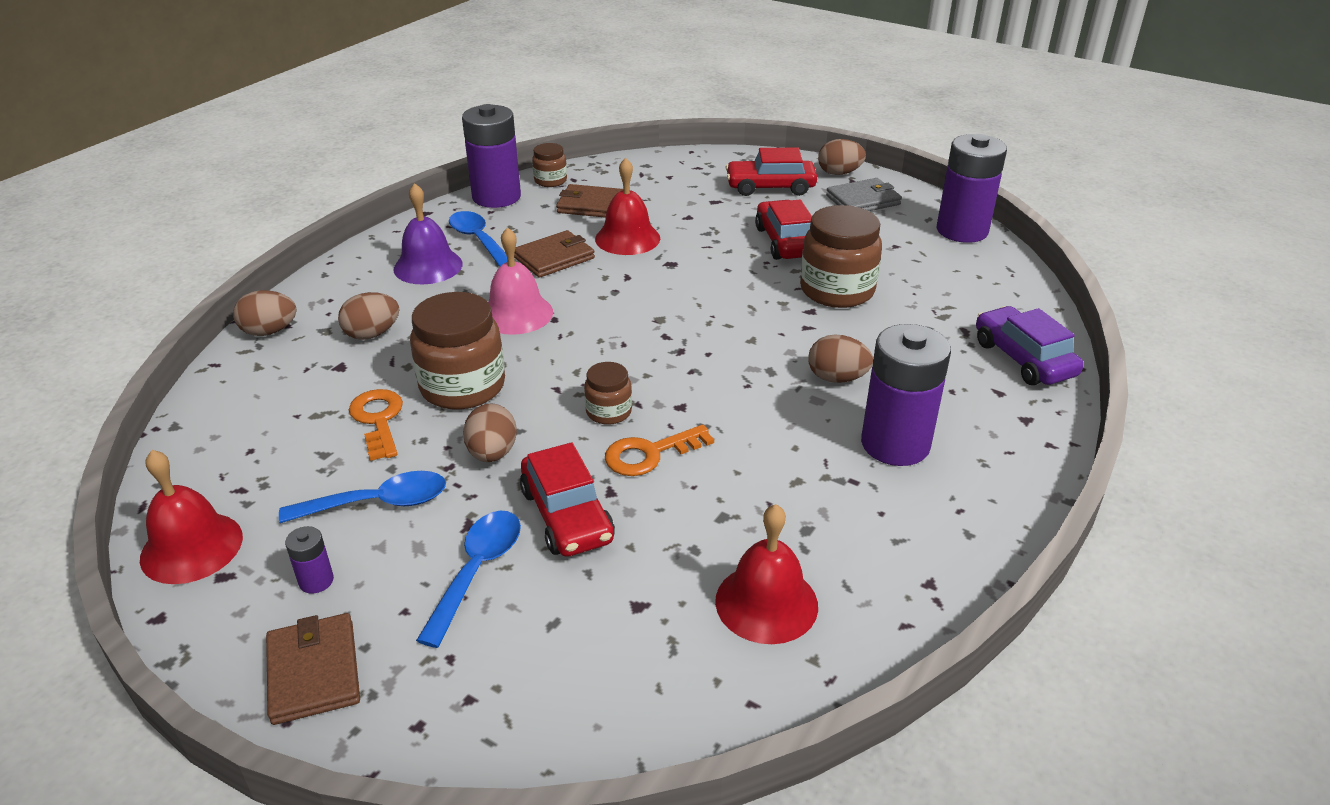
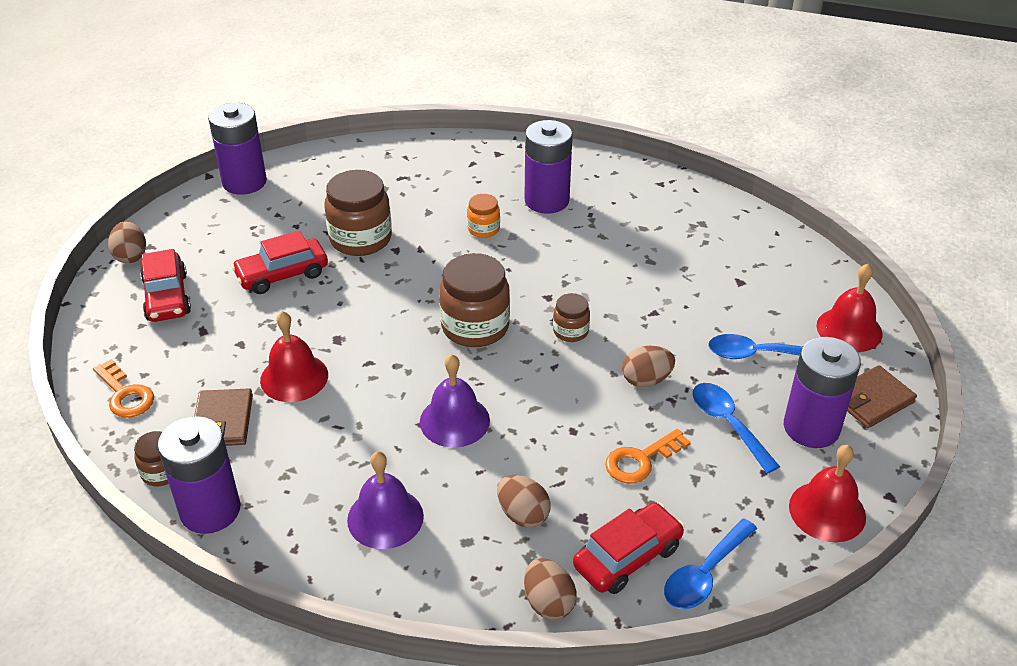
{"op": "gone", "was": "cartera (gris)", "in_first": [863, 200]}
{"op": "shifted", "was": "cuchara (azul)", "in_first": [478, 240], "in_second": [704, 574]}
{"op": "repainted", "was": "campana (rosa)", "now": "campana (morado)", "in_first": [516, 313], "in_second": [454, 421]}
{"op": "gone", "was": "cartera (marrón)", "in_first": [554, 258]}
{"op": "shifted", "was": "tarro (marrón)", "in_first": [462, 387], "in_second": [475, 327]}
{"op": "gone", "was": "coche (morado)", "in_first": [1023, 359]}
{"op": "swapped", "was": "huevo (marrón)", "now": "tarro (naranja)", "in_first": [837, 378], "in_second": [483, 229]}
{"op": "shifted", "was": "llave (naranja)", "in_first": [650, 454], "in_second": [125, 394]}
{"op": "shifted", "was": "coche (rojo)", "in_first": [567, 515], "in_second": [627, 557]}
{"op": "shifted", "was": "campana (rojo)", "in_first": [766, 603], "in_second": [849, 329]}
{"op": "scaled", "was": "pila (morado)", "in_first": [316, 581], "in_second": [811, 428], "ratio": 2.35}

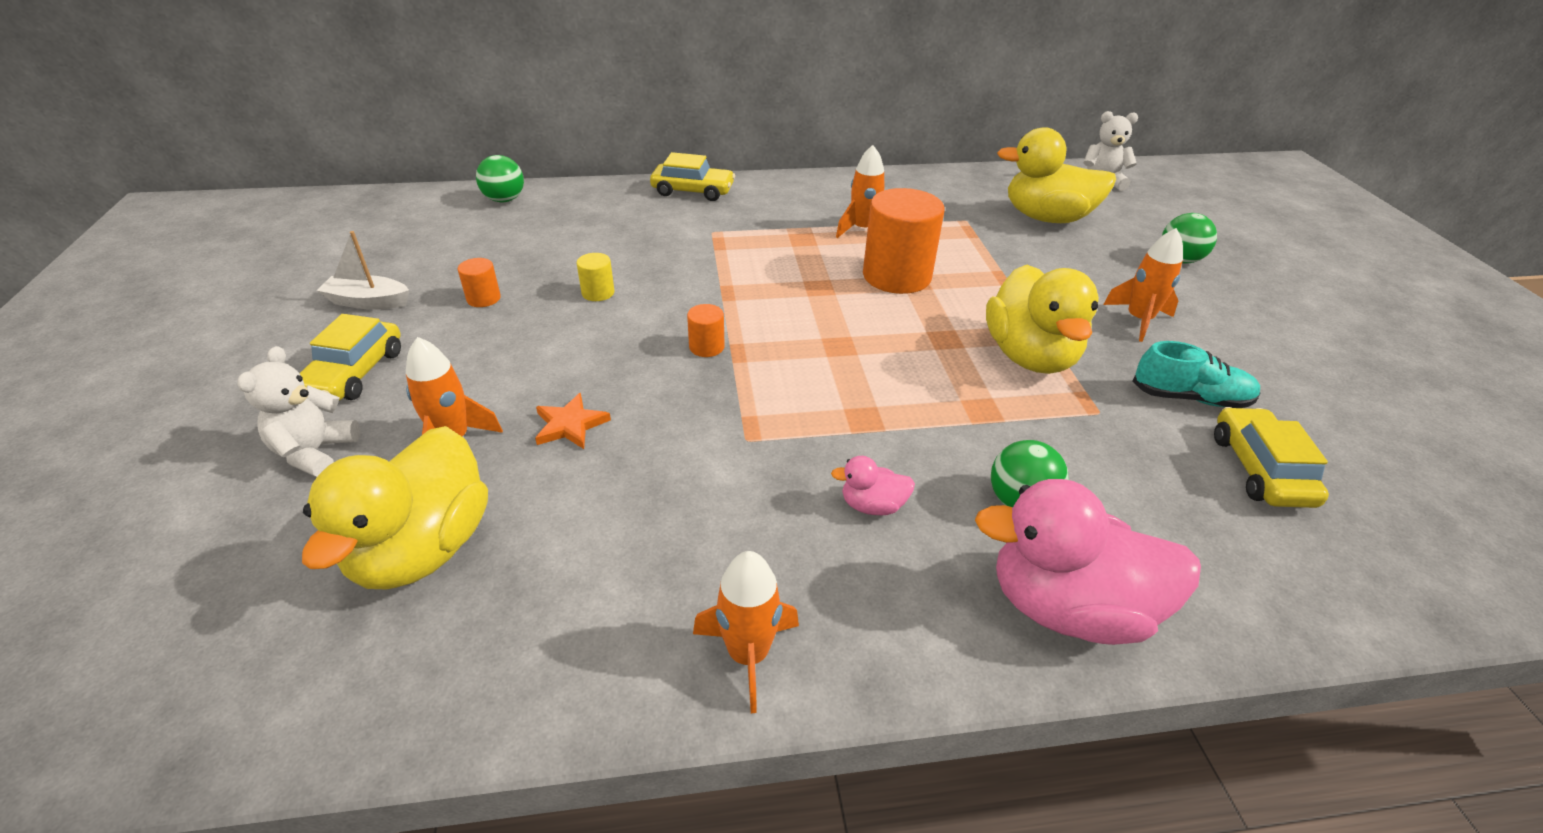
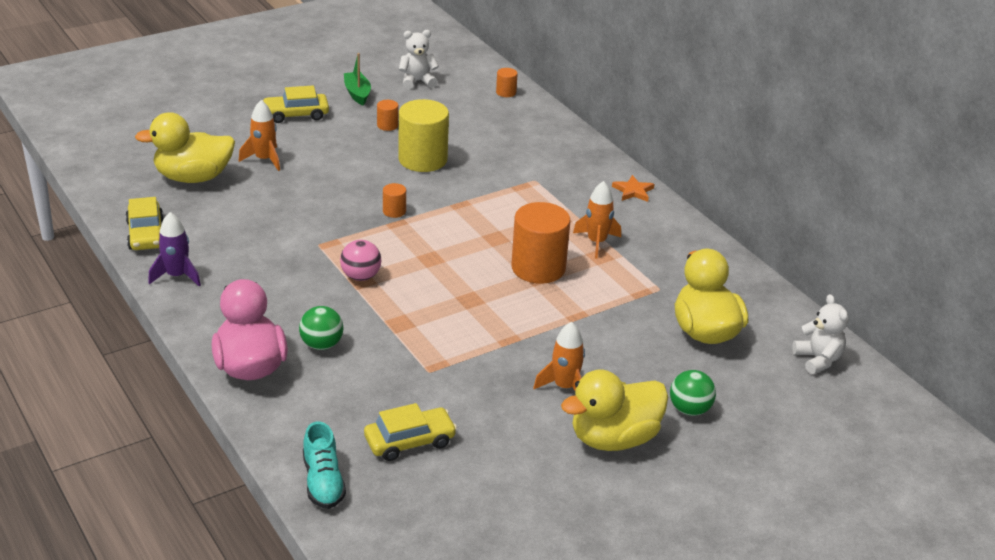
{"op": "shifted", "was": "coche (amarillo)", "in_first": [693, 191], "in_second": [146, 234]}
{"op": "swapped", "was": "pelota (verde)", "now": "cilindro (naranja)", "in_first": [504, 200], "in_second": [506, 92]}
{"op": "repainted", "was": "barco (blanco)", "now": "barco (verde)", "in_first": [368, 302], "in_second": [357, 93]}
{"op": "scaled", "was": "cilindro (amarillo)", "in_first": [598, 293], "in_second": [422, 159], "ratio": 2.23}
{"op": "shifted", "was": "pato (amarillo)", "in_first": [1030, 356], "in_second": [613, 438]}
{"op": "shifted", "was": "zapato (turquesa)", "in_first": [1189, 398], "in_second": [323, 482]}
{"op": "shifted", "was": "osito (blanco)", "in_first": [315, 452], "in_second": [417, 81]}
{"op": "shifted", "was": "estrella (naranja)", "in_first": [570, 425], "in_second": [633, 191]}
{"op": "gone", "was": "pato (rosa)", "in_first": [872, 505]}
{"op": "repainted", "was": "cohete (naranja)", "now": "cohete (morado)", "in_first": [748, 654], "in_second": [177, 276]}
{"op": "new", "now": "pelota (rosa)", "in_second": [361, 276]}

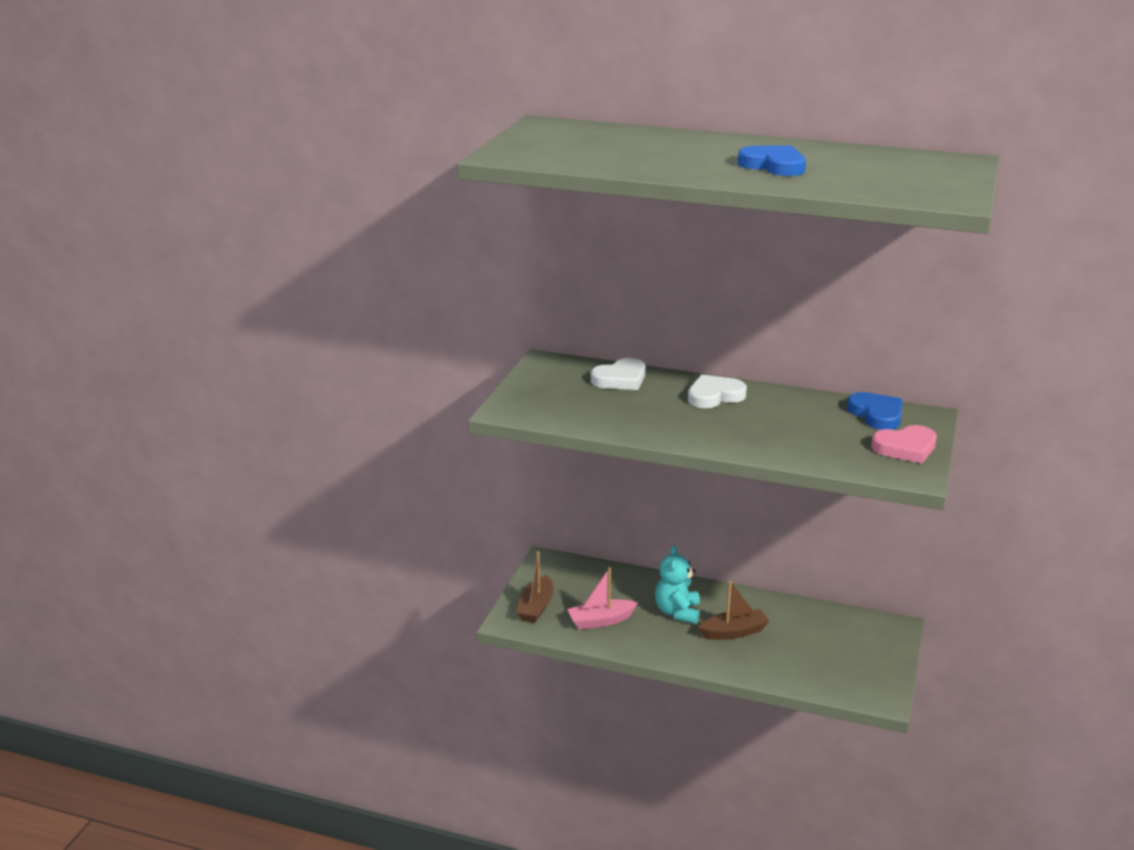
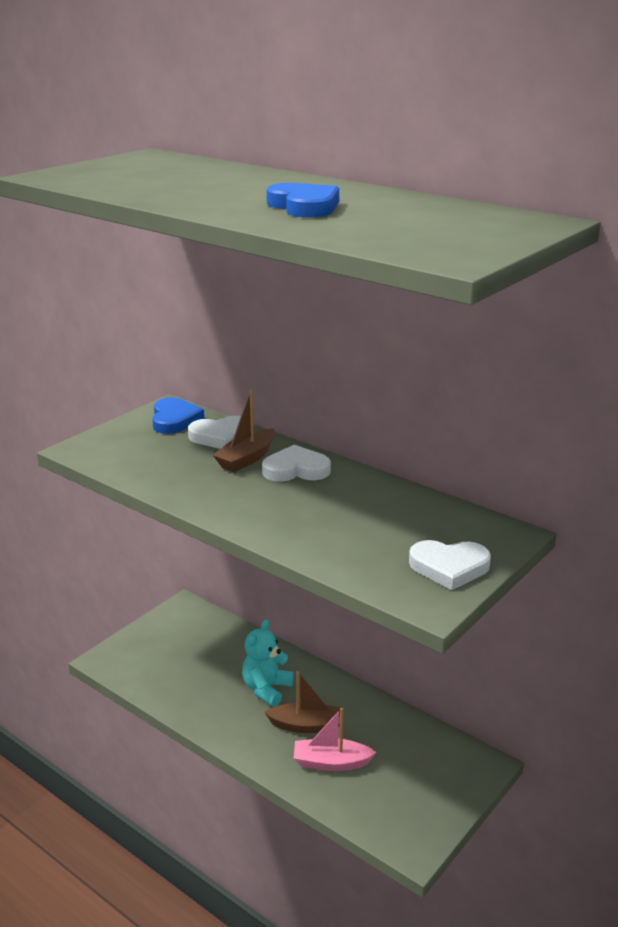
{"op": "shifted", "was": "corazón (azul)", "in_first": [877, 414], "in_second": [174, 420]}
{"op": "repainted", "was": "corazón (rosa)", "now": "corazón (blanco)", "in_first": [905, 448], "in_second": [449, 567]}
{"op": "shifted", "was": "barco (marrón)", "in_first": [536, 607], "in_second": [246, 459]}
{"op": "shifted", "was": "barco (rosa)", "in_first": [601, 621], "in_second": [331, 762]}

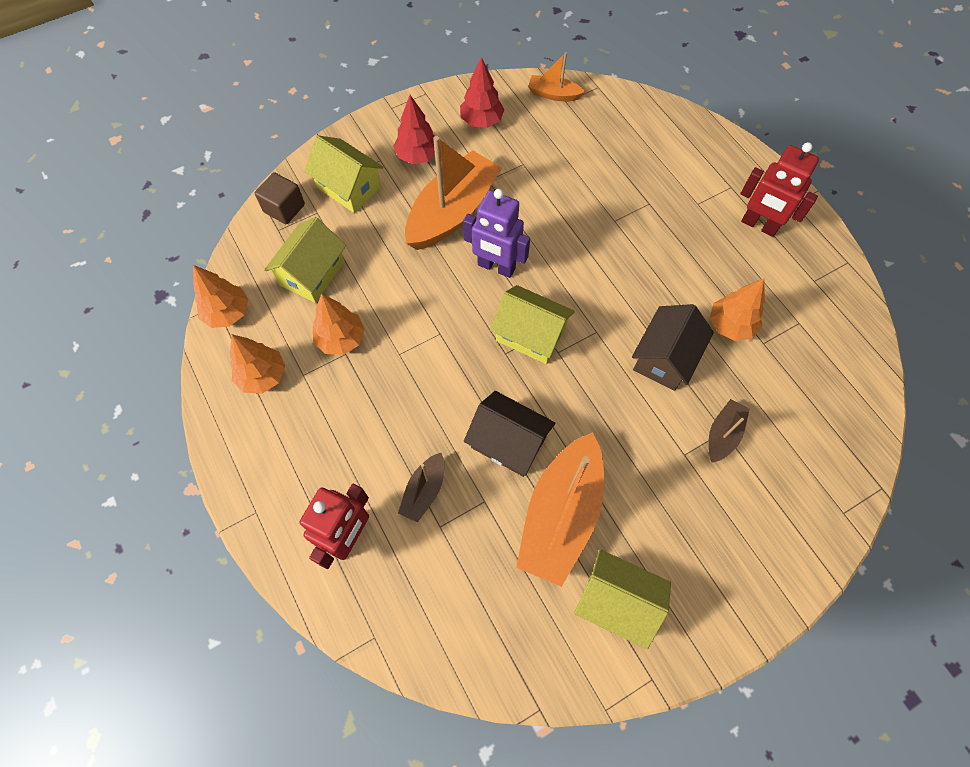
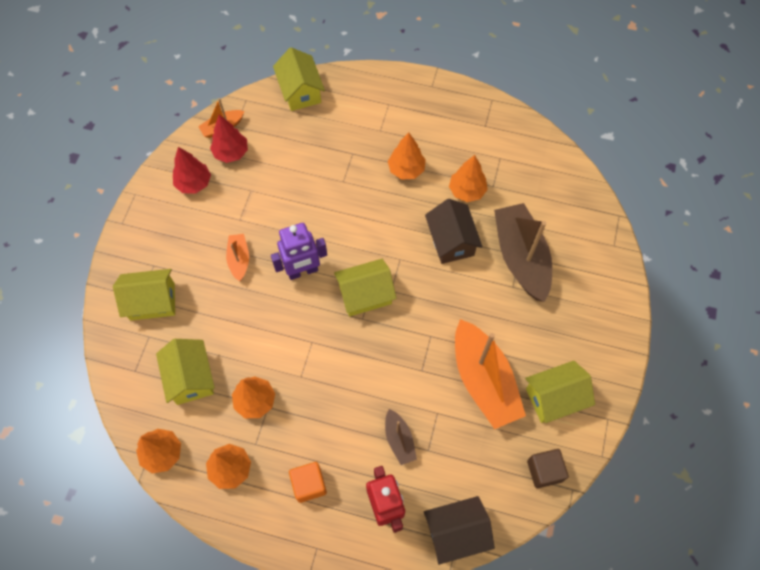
{"op": "shifted", "was": "árbol (rojo)", "in_first": [417, 156], "in_second": [231, 153]}
{"op": "scaled", "was": "barco (naranja)", "in_first": [452, 212], "in_second": [239, 259], "ratio": 0.48}
{"op": "gone", "was": "robot (rojo)", "in_first": [759, 225]}
{"op": "shifted", "was": "cubo (marrón)", "in_first": [284, 208], "in_second": [544, 471]}
{"op": "shifted", "was": "casa (marrón)", "in_first": [508, 442], "in_second": [456, 532]}
{"op": "scaled", "was": "barco (marrón)", "in_first": [723, 434], "in_second": [521, 257], "ratio": 2.07}
{"op": "new", "now": "casa (amarillo)", "in_second": [300, 91]}
{"op": "new", "now": "árbol (naranja)", "in_second": [406, 169]}
{"op": "new", "now": "cubo (naranja)", "in_second": [309, 484]}

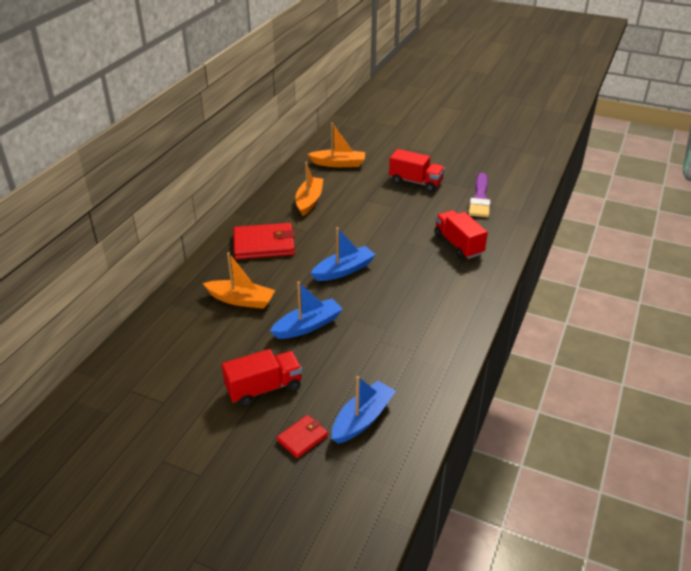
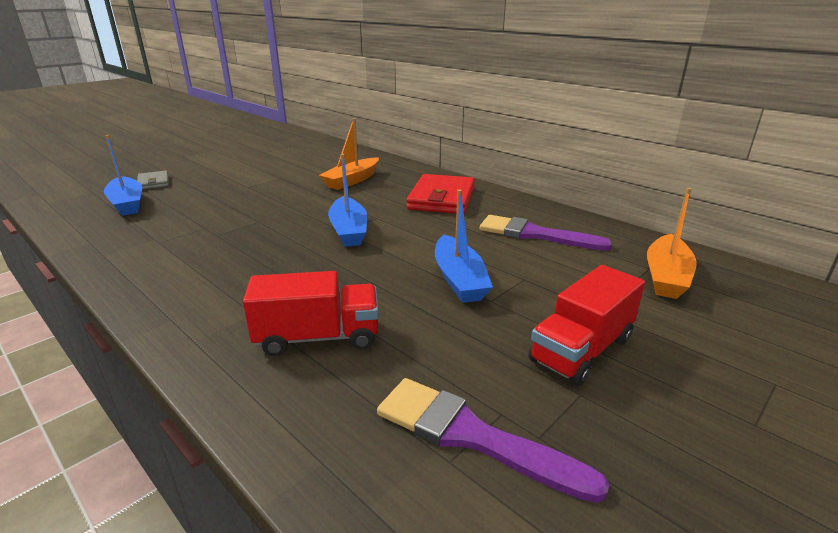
{"op": "swapped", "was": "barco (naranja)", "now": "pincel (morado)", "in_first": [309, 201], "in_second": [535, 234]}
{"op": "shifted", "was": "barco (azul)", "in_first": [308, 326], "in_second": [459, 279]}
{"op": "gone", "was": "camión (rojo)", "in_first": [264, 388]}
{"op": "repainted", "was": "cartera (rojo)", "now": "cartera (gris)", "in_first": [302, 438], "in_second": [153, 182]}

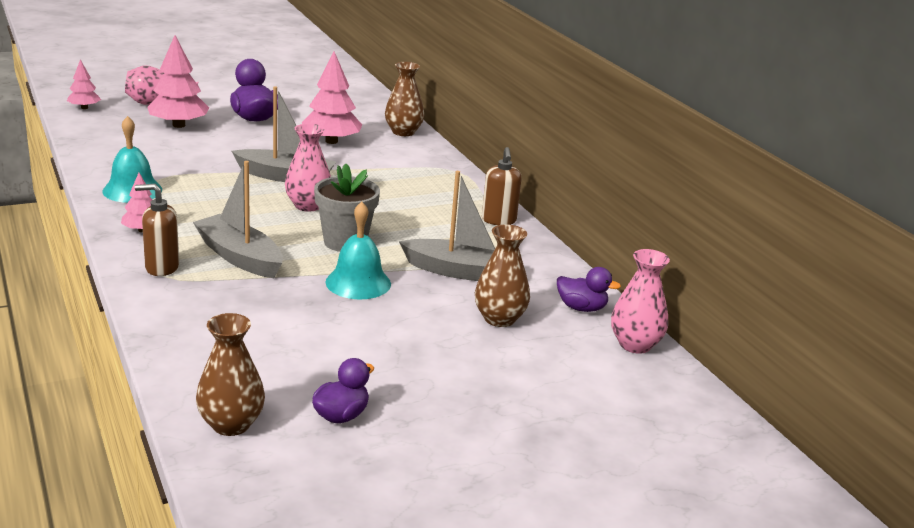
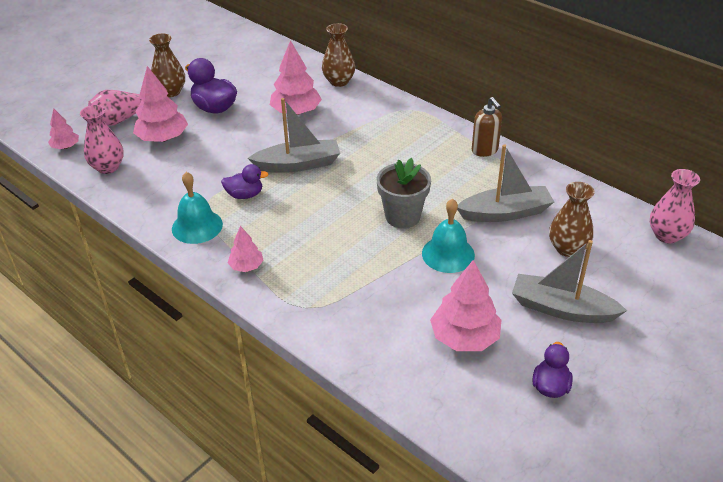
{"op": "shifted", "was": "florero (rosa)", "in_first": [308, 206], "in_second": [108, 167]}
{"op": "shifted", "was": "barco (gris)", "in_first": [239, 257], "in_second": [561, 309]}
{"op": "gone", "was": "dispensador de jabón (marrón)", "in_first": [161, 268]}
{"op": "shifted", "was": "pato (morado)", "in_first": [581, 308], "in_second": [245, 195]}
{"op": "shifted", "was": "florero (marrón)", "in_first": [231, 424], "in_second": [171, 92]}
{"op": "new", "now": "árbol (rosa)", "in_second": [465, 337]}

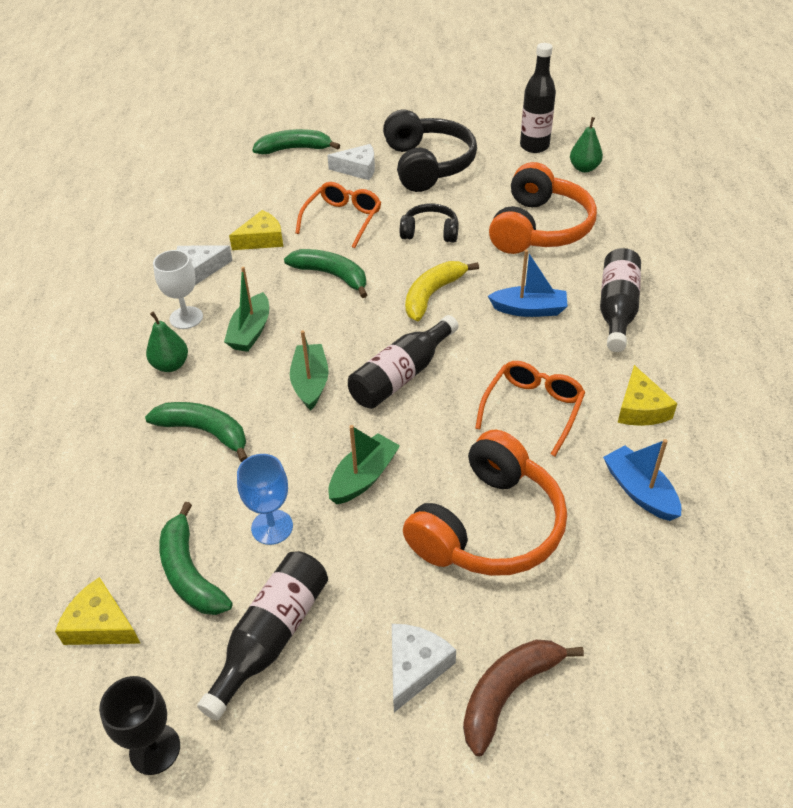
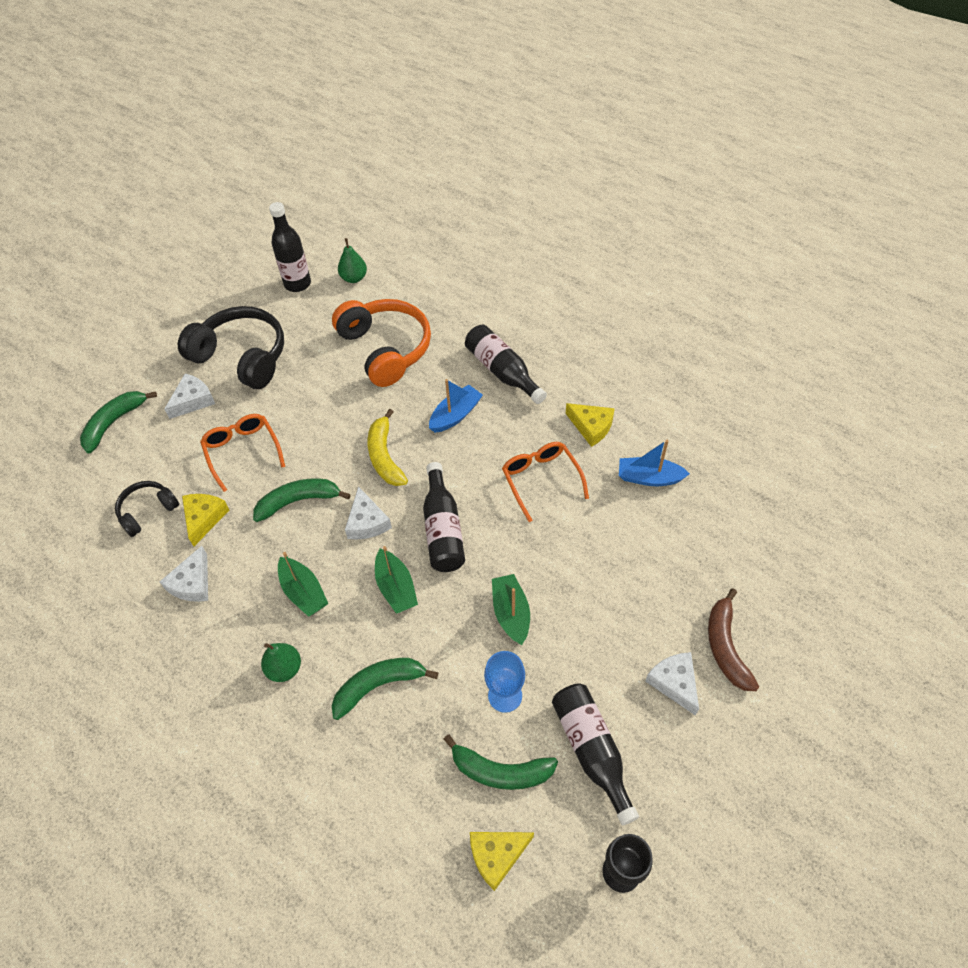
{"op": "shifted", "was": "auriculares (negro)", "in_first": [430, 232], "in_second": [147, 511]}
{"op": "gone", "was": "copa (blanco)", "in_first": [186, 318]}
{"op": "rotated", "was": "barco (verde)", "in_first": [310, 383], "in_second": [396, 588], "clockwise": -150}
{"op": "gone", "was": "auriculares (naranja)", "in_first": [488, 526]}
{"op": "new", "now": "queso (blanco)", "in_second": [367, 522]}

